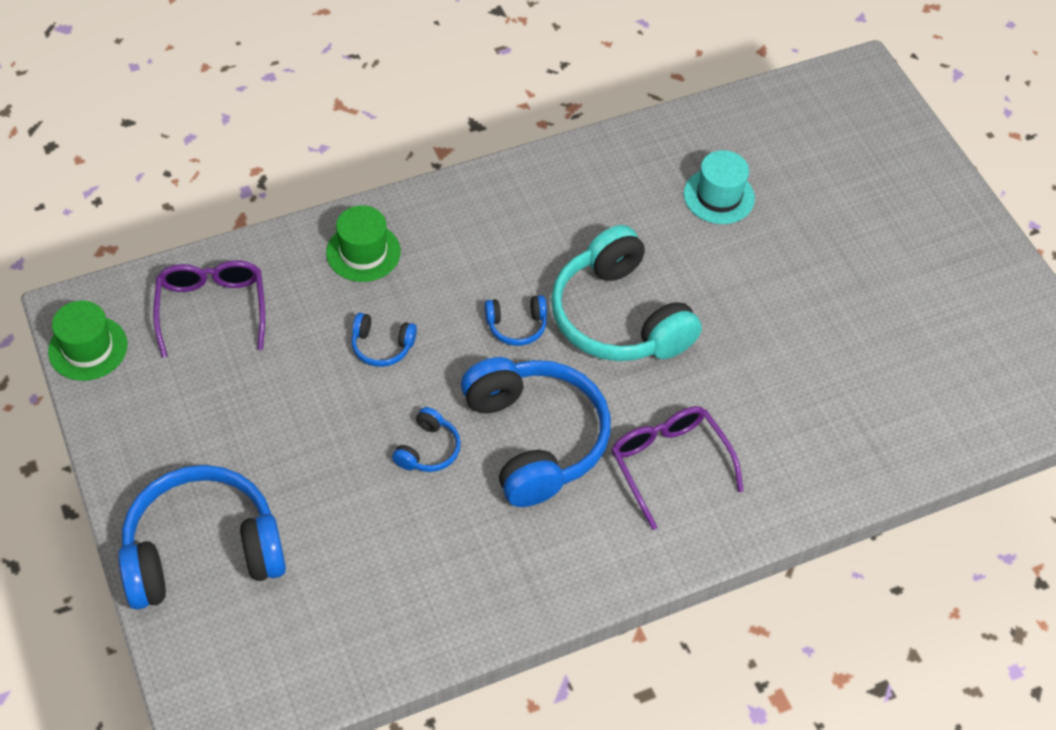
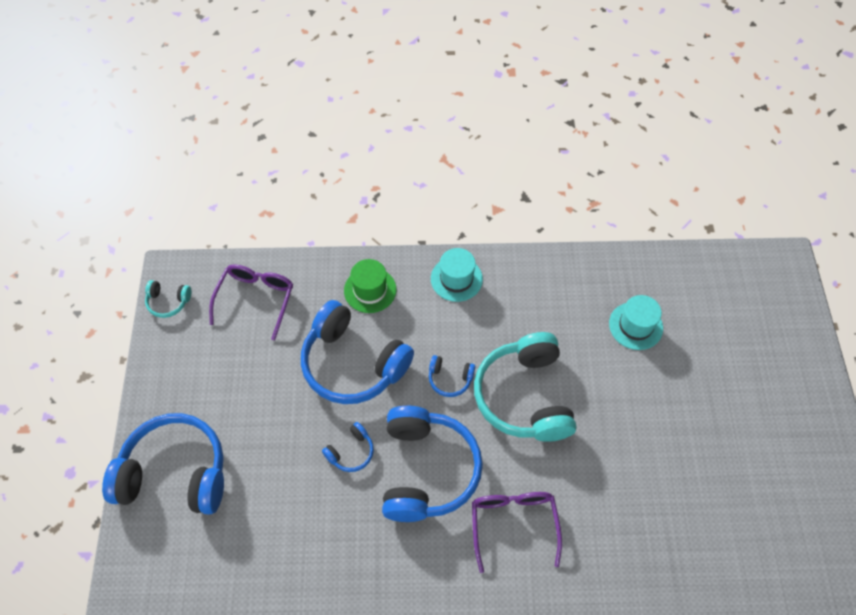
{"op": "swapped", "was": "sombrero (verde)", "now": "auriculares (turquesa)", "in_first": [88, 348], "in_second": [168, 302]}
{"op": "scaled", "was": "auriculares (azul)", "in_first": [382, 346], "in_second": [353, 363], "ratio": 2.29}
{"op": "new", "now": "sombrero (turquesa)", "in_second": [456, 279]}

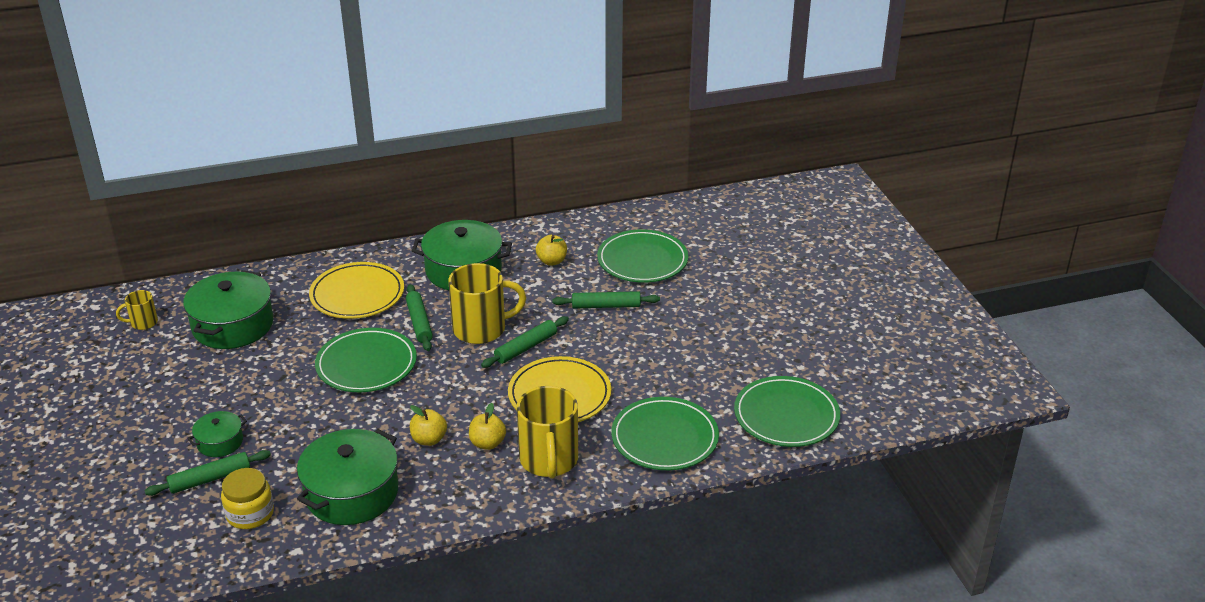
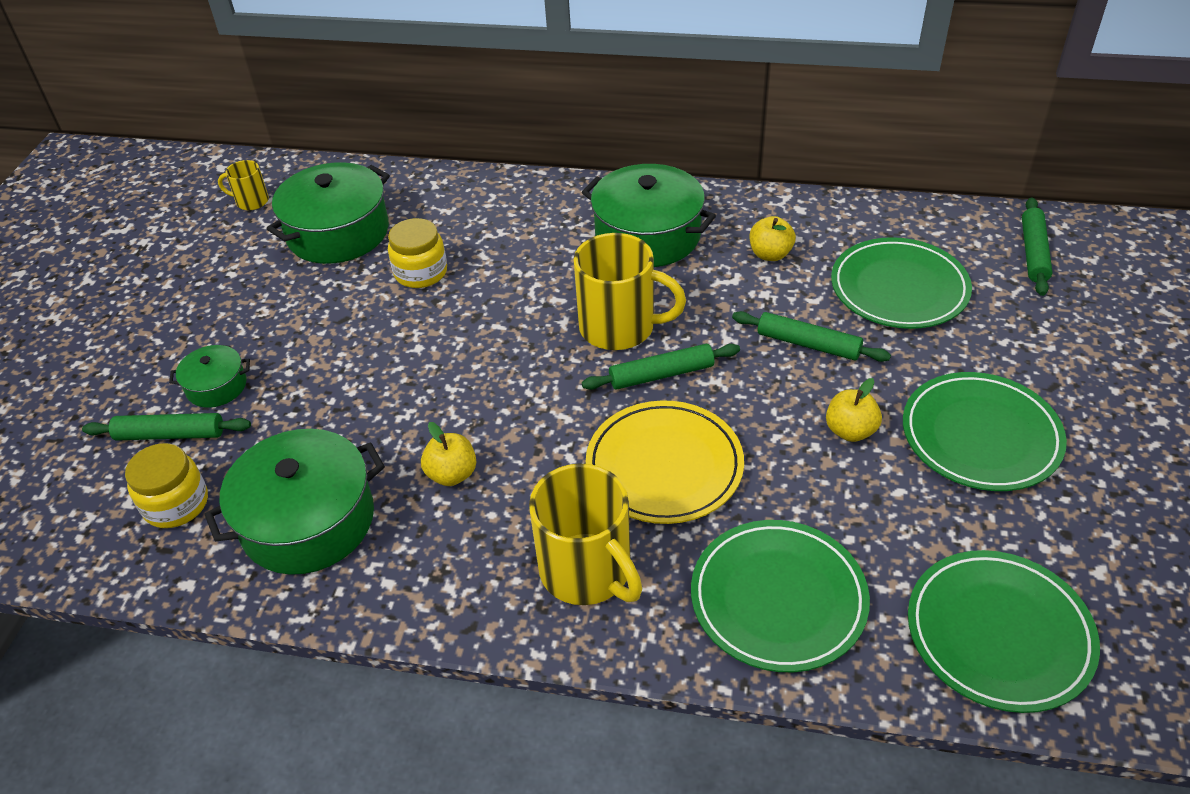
{"op": "gone", "was": "plato (amarillo)", "in_first": [357, 295]}
{"op": "shifted", "was": "rodillo (verde)", "in_first": [419, 322], "in_second": [1033, 252]}
{"op": "shifted", "was": "plato (verde)", "in_first": [366, 364], "in_second": [980, 436]}
{"op": "rotated", "was": "taza (amarillo)", "in_first": [549, 460], "in_second": [587, 571], "clockwise": -60}
{"op": "shifted", "was": "manzana (amarillo)", "in_first": [487, 443], "in_second": [850, 431]}
{"op": "new", "now": "tarro (amarillo)", "in_second": [421, 272]}

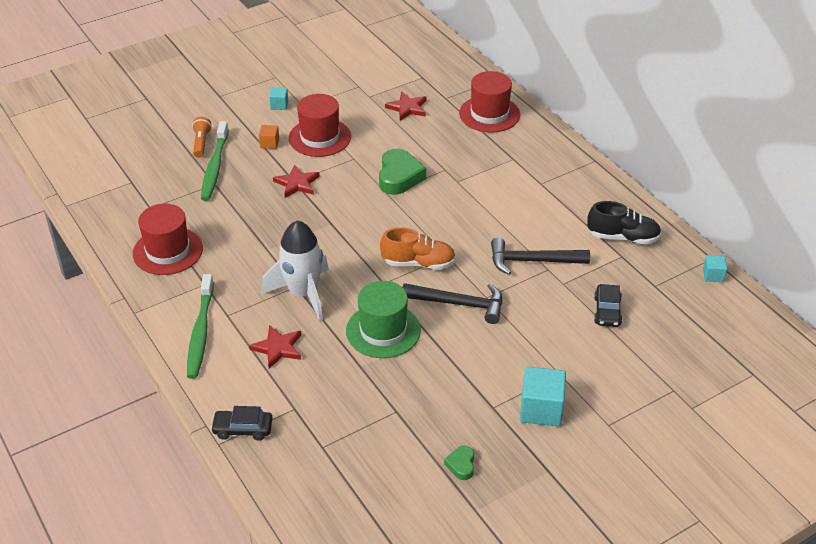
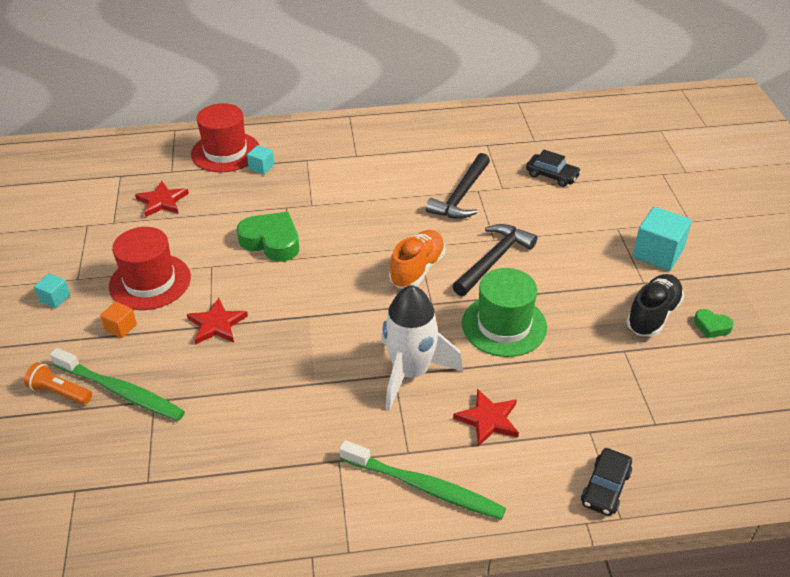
{"op": "shifted", "was": "zapato (negro)", "in_first": [623, 237], "in_second": [652, 315]}
{"op": "gone", "was": "sombrero (rojo)", "in_first": [168, 251]}
{"op": "shifted", "was": "cubo (turquesa)", "in_first": [713, 275], "in_second": [261, 167]}

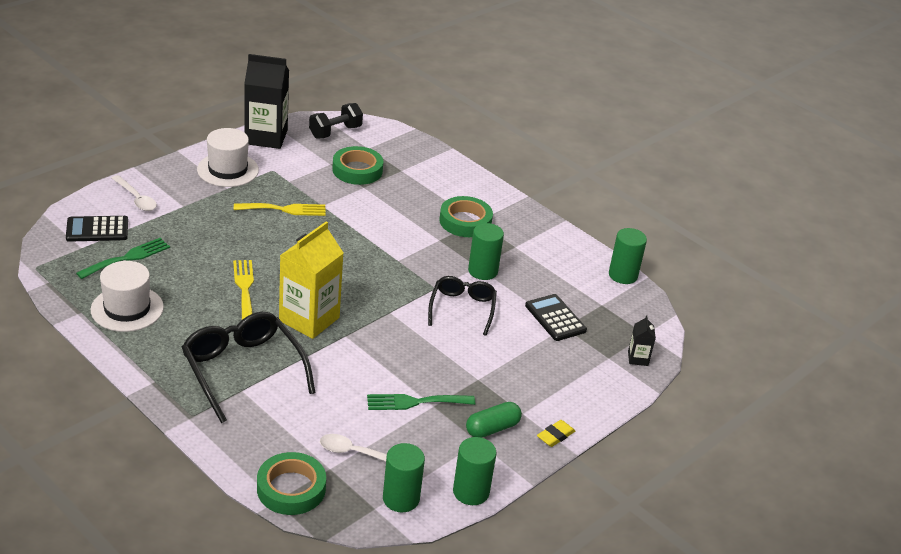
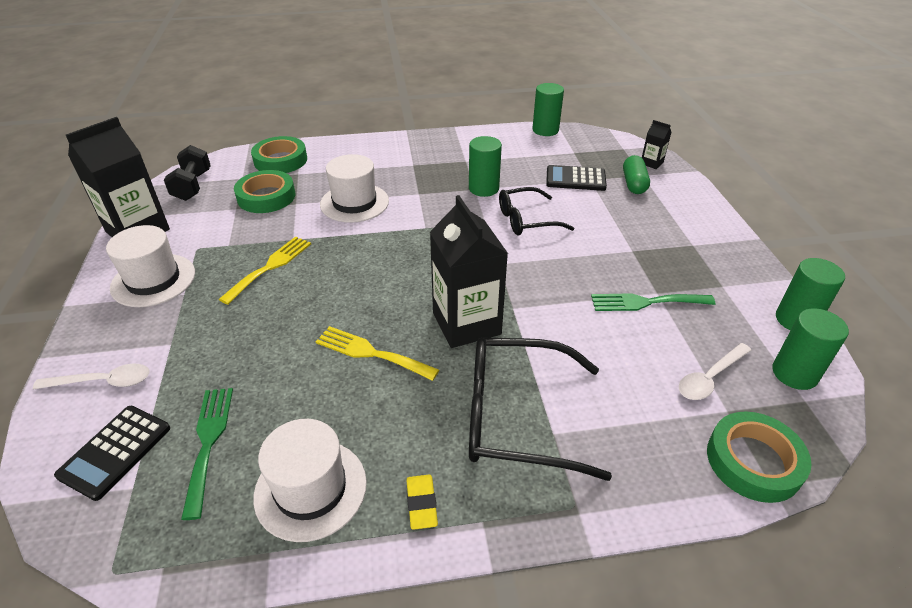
{"op": "shifted", "was": "cinta adhesiva (verde)", "in_first": [465, 221], "in_second": [280, 160]}
{"op": "repainted", "was": "cartón de leche (amarillo)", "now": "cartón de leche (negro)", "in_first": [309, 319], "in_second": [466, 323]}
{"op": "rotated", "was": "gafas (negro)", "in_first": [462, 309], "in_second": [527, 220], "clockwise": -60}
{"op": "rotated", "was": "tenedor (verde)", "in_first": [415, 402], "in_second": [646, 302], "clockwise": 60}
{"op": "shifted", "was": "cápsula (verde)", "in_first": [492, 428], "in_second": [634, 184]}
{"op": "shifted", "was": "goma de borrar (amarillo)", "in_first": [555, 436], "in_second": [421, 504]}
{"op": "new", "now": "sombrero (blanco)", "in_second": [354, 203]}

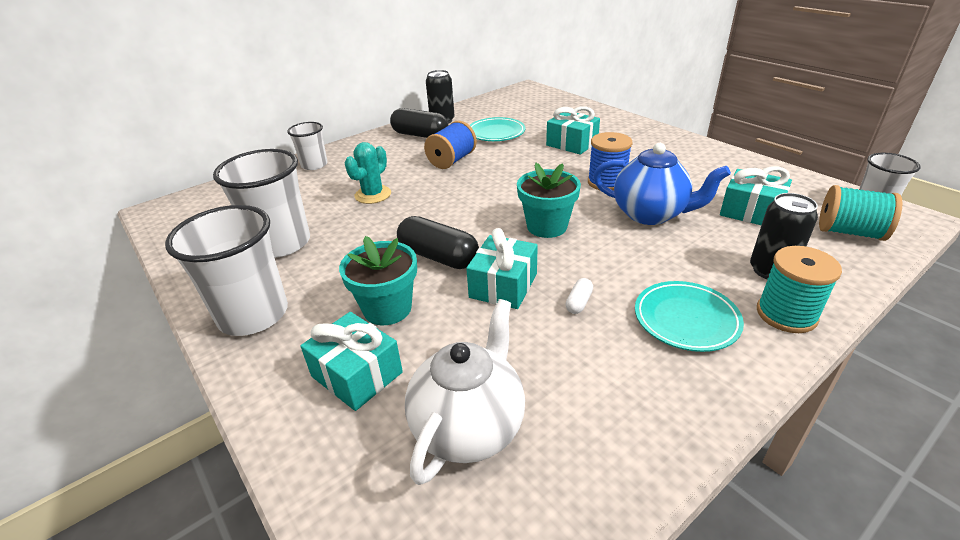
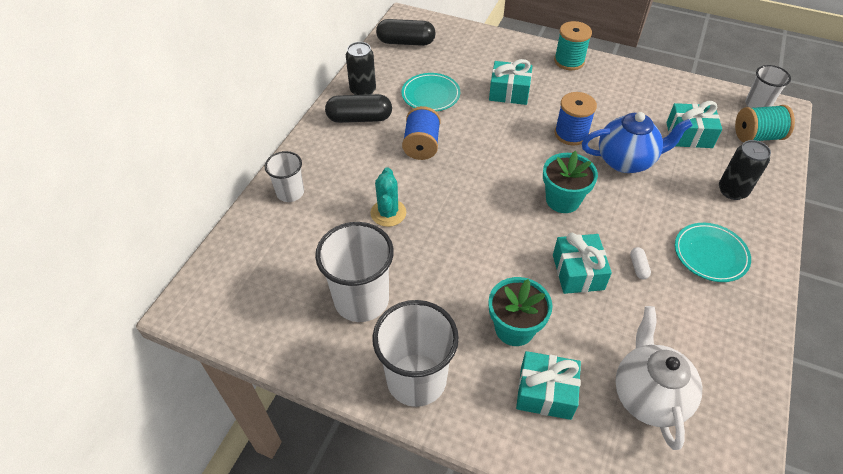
{"op": "shifted", "was": "cápsula (negro)", "in_first": [438, 257], "in_second": [406, 42]}
{"op": "shifted", "was": "carrete (turquesa)", "in_first": [786, 314], "in_second": [569, 61]}

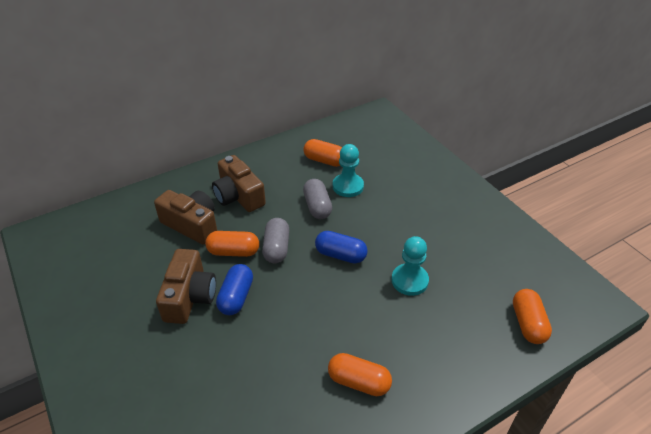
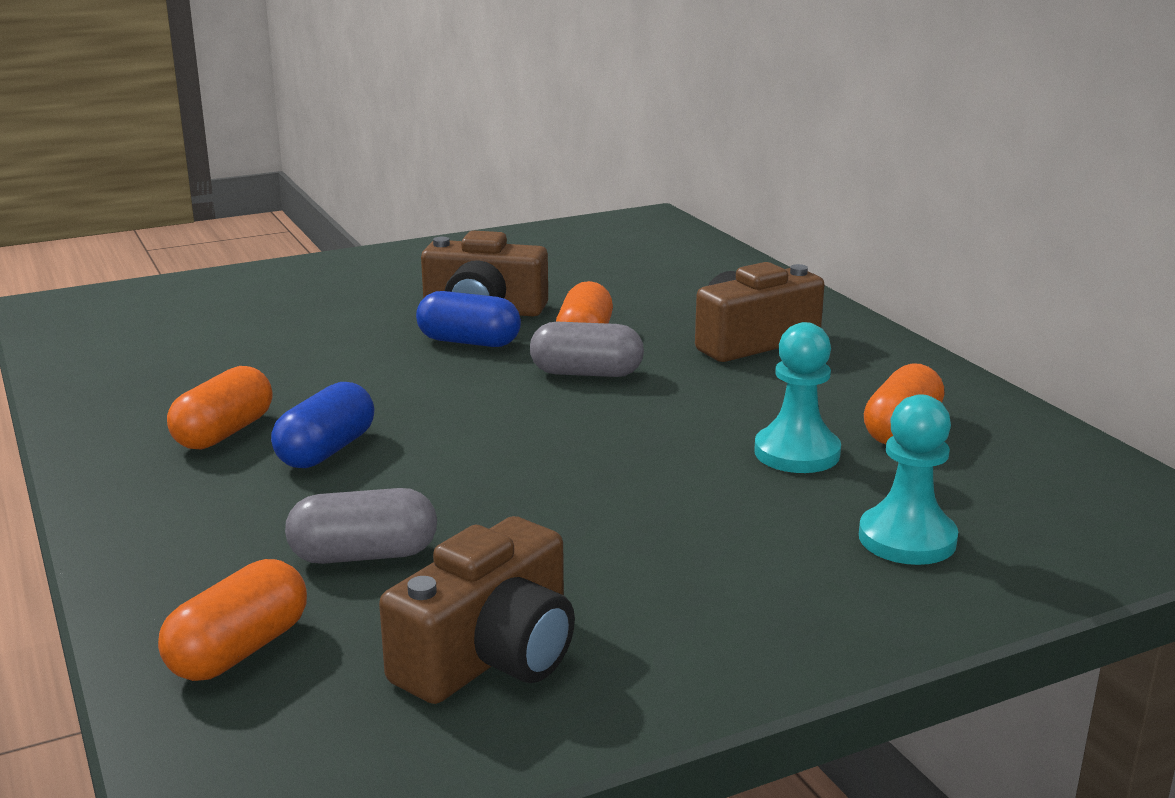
{"op": "shifted", "was": "cápsula (gris)", "in_first": [317, 207], "in_second": [364, 555]}
{"op": "shifted", "was": "cámara (marrón)", "in_first": [192, 225], "in_second": [490, 655]}
{"op": "shifted", "was": "cápsula (azul)", "in_first": [340, 255], "in_second": [326, 451]}
{"op": "shifted", "was": "peón (turquesa)", "in_first": [409, 280], "in_second": [907, 539]}
{"op": "rotated", "was": "cápsula (naranja)", "in_first": [528, 323], "in_second": [239, 650], "clockwise": -60}

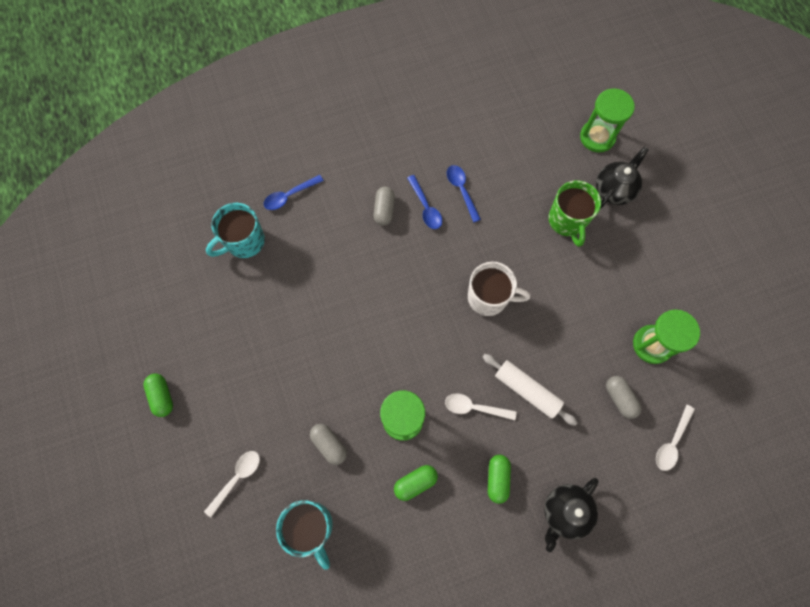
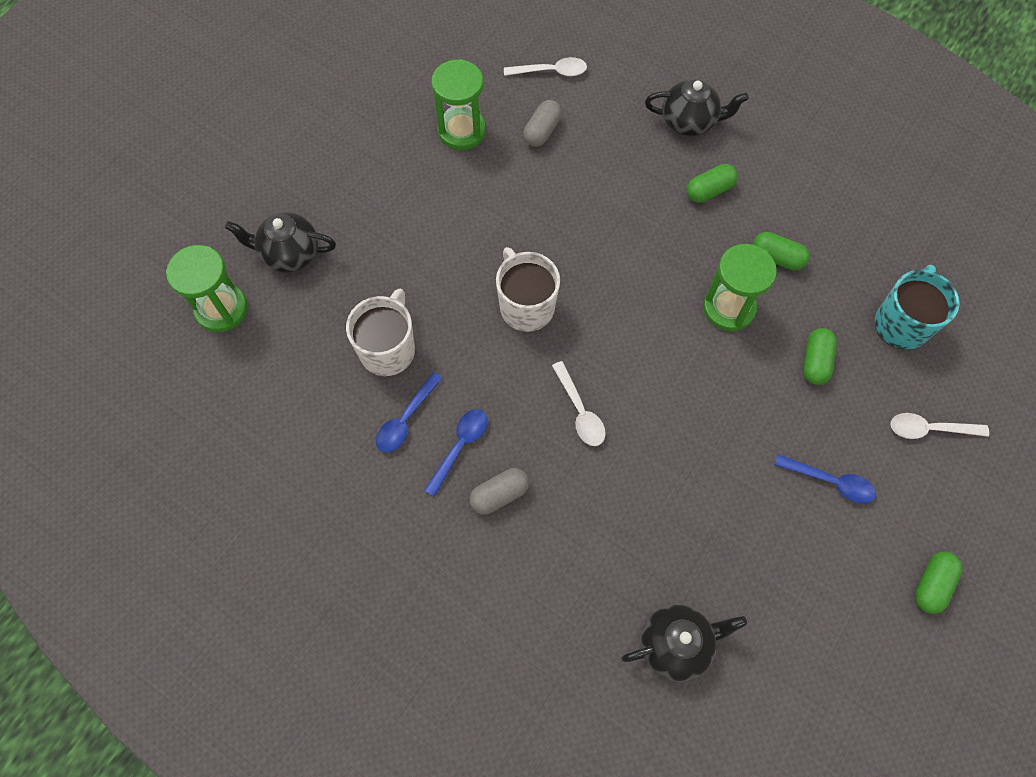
{"op": "shifted", "was": "cuchara (azul)", "in_first": [290, 196], "in_second": [830, 481]}
{"op": "gone", "was": "taza (verde)", "in_first": [567, 221]}
{"op": "swapped", "was": "taza (turquesa)", "now": "tetera (negro)", "in_first": [244, 242], "in_second": [676, 644]}
{"op": "gone", "was": "rodillo (blanco)", "in_first": [527, 390]}
{"op": "shifted", "was": "cuchara (blanco)", "in_first": [474, 407], "in_second": [580, 411]}
{"op": "repainted", "was": "cápsula (gris)", "now": "cápsula (verde)", "in_first": [329, 444], "in_second": [815, 361]}
{"op": "new", "now": "taza (blanco)", "in_second": [388, 349]}

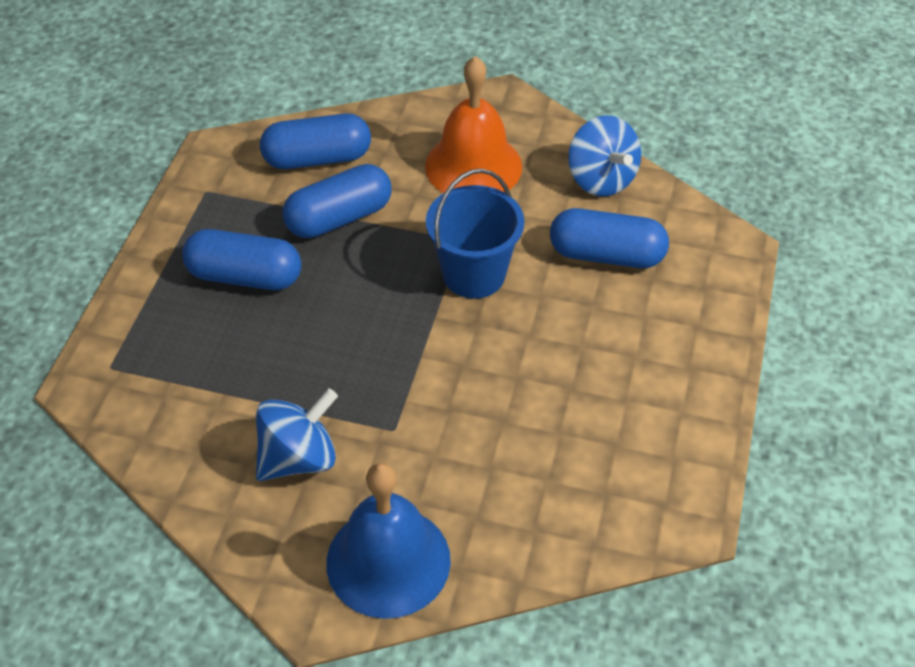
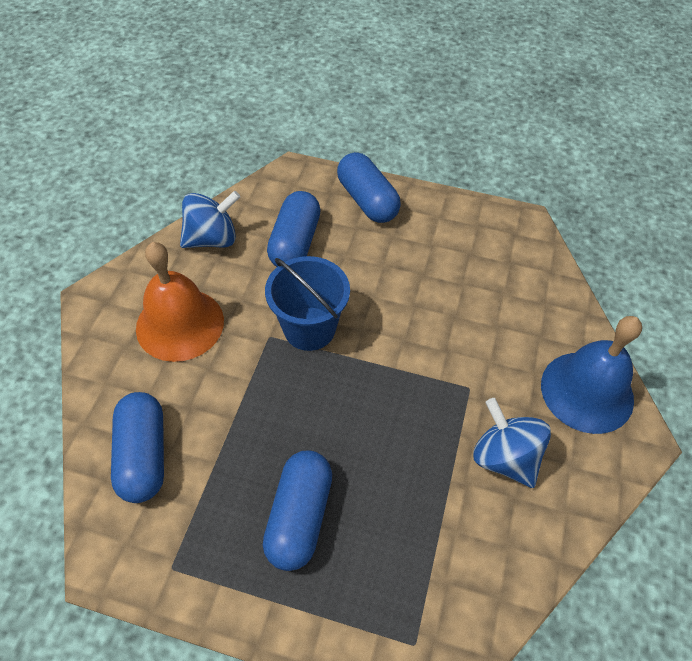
{"op": "shifted", "was": "cápsula (azul)", "in_first": [339, 218], "in_second": [367, 200]}

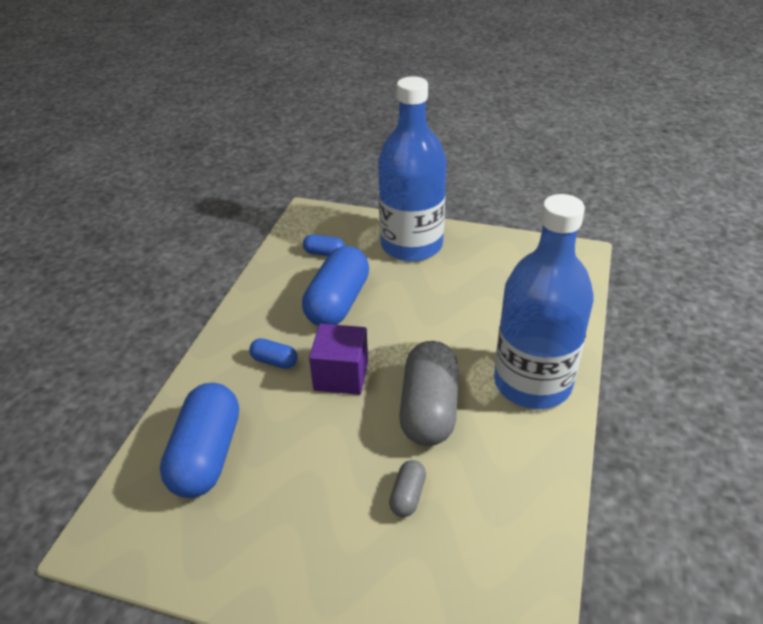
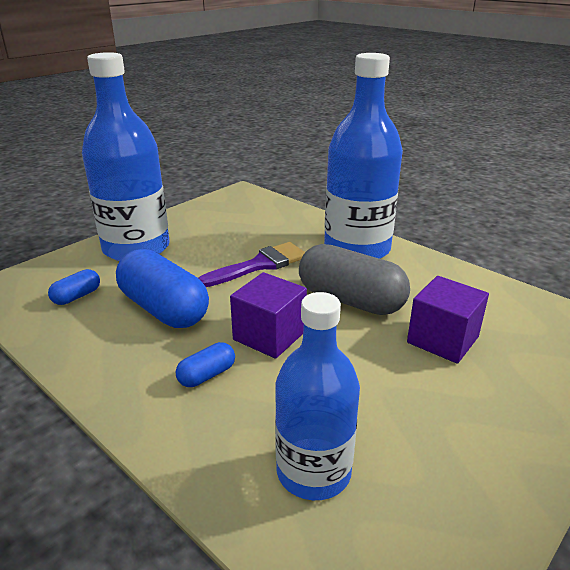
{"op": "swapped", "was": "cápsula (azul)", "now": "botella (azul)", "in_first": [207, 455], "in_second": [313, 471]}
{"op": "swapped", "was": "cápsula (gris)", "now": "cubo (morado)", "in_first": [407, 496], "in_second": [442, 340]}
{"op": "new", "now": "pincel (morado)", "in_second": [259, 265]}

